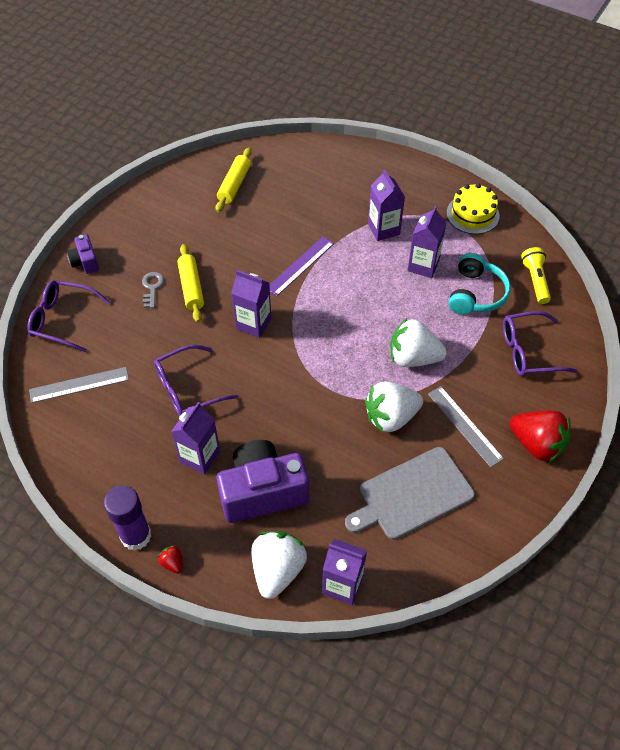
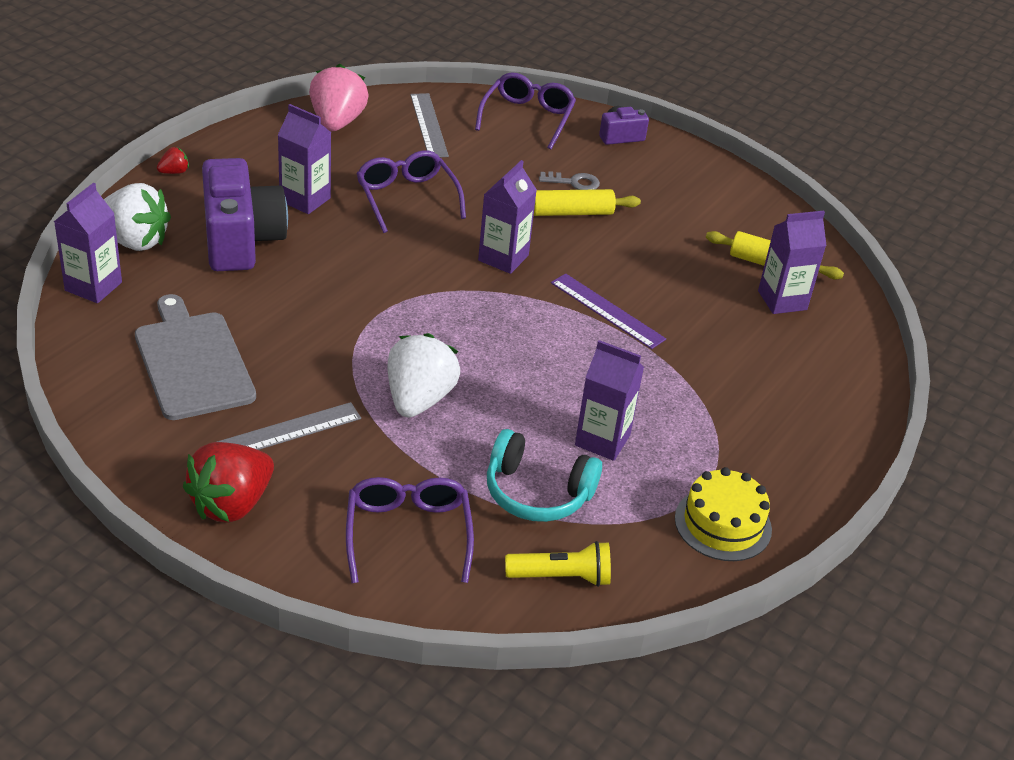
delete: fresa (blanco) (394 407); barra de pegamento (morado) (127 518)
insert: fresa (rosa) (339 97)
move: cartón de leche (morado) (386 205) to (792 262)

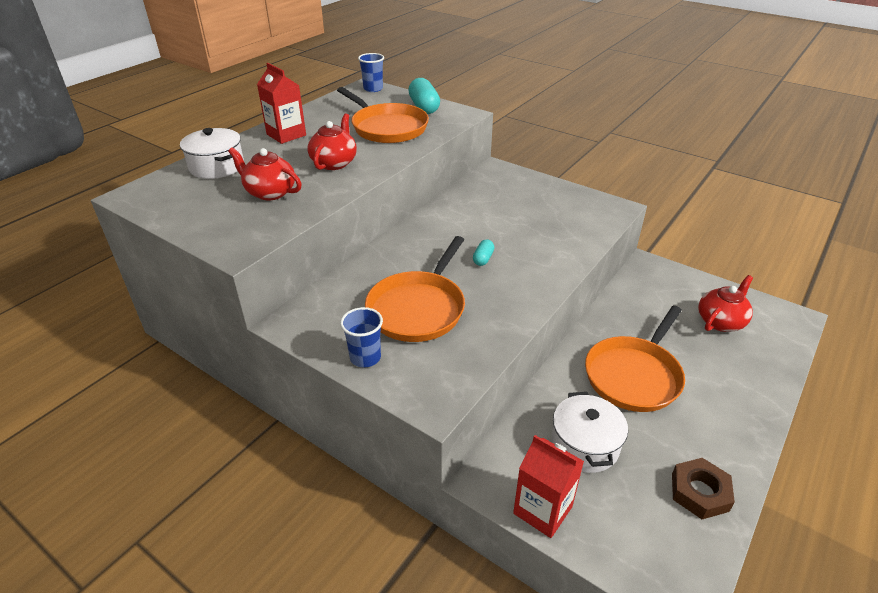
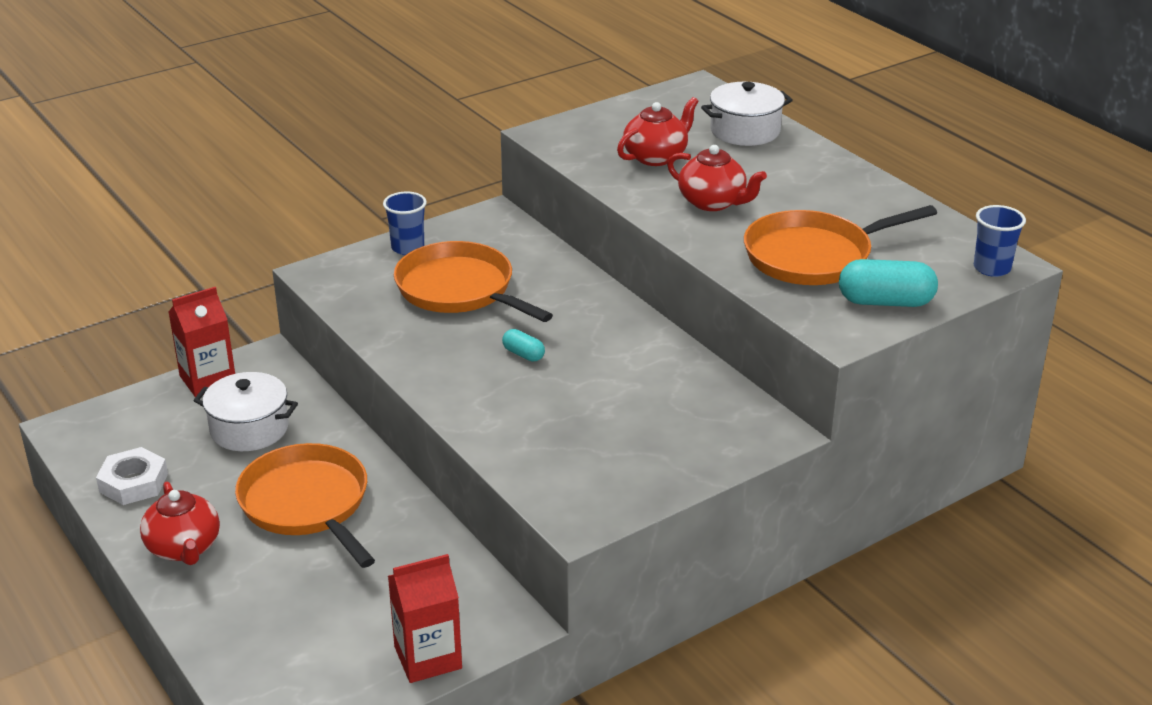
move: cartón de leche (rojo) (281 103) to (425 618); tetera (rojo) (725 303) to (180 523)
recolor: tuerca (marrón) (703 488) to tuerca (blanco) (132 476)

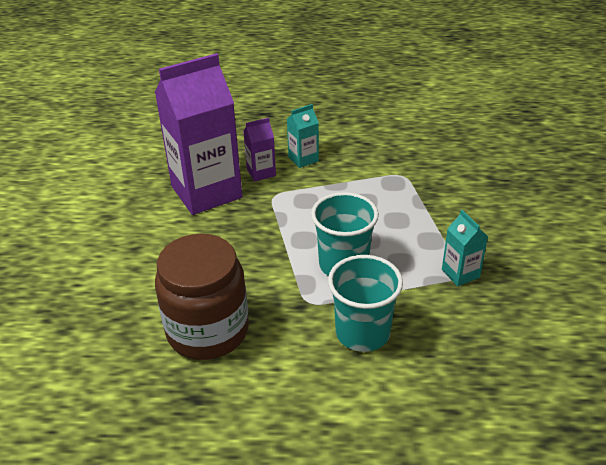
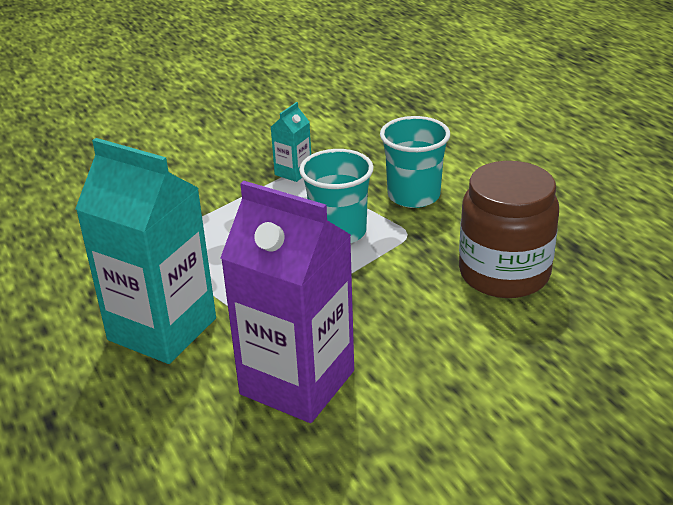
delete: cartón de leche (morado) (259 150)
resize: cartón de leche (turquesa) (303 136) = (145 251) x2.28

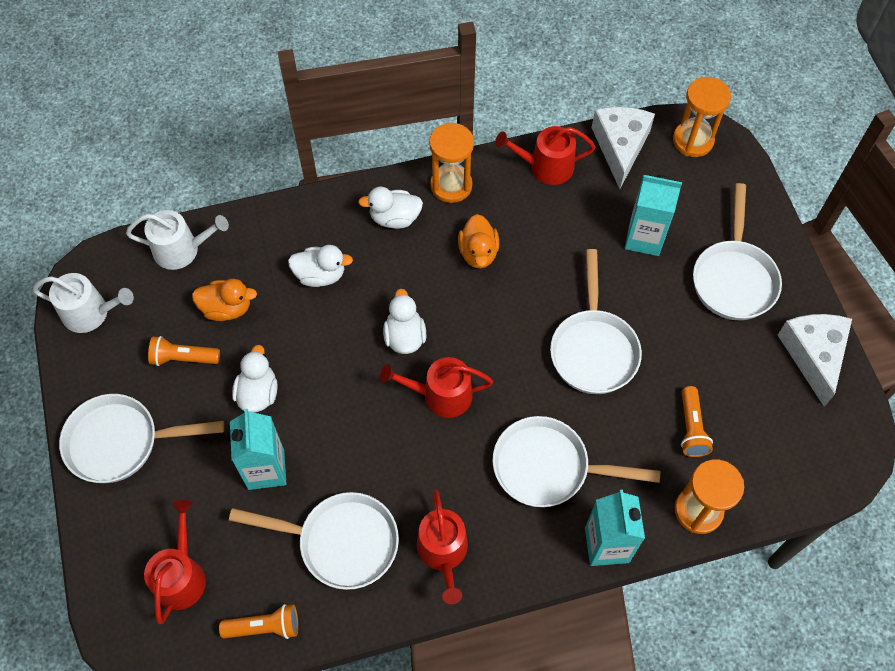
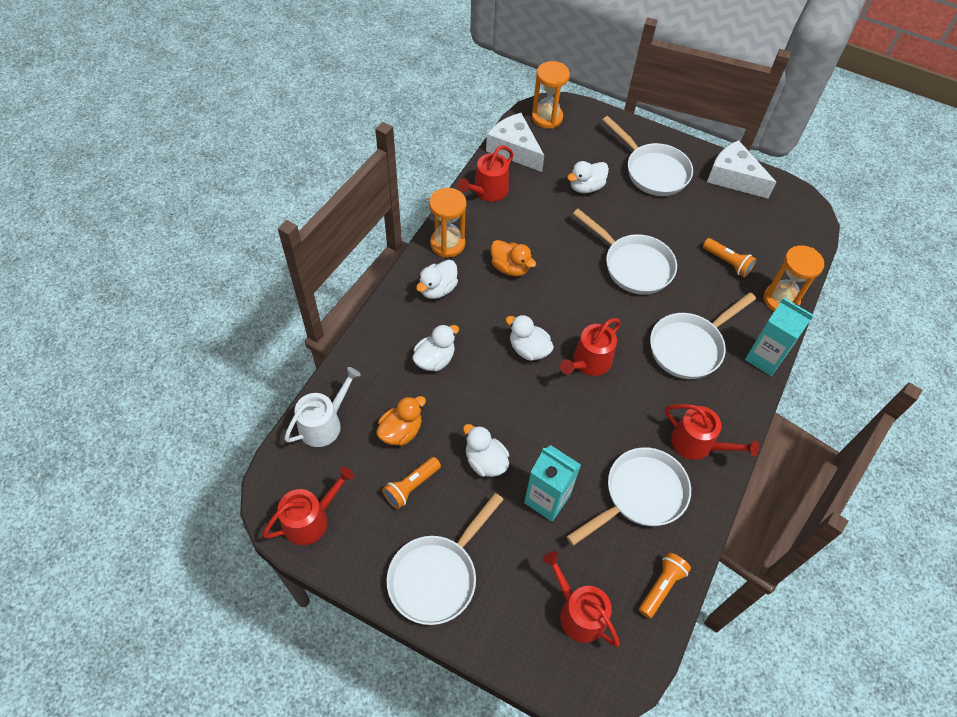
replace: cartón de leche (turquesa) (653 215) to pato (blanco) (588 177)
recolor: regadera (blanco) (83 303) to regadera (rojo) (308 506)

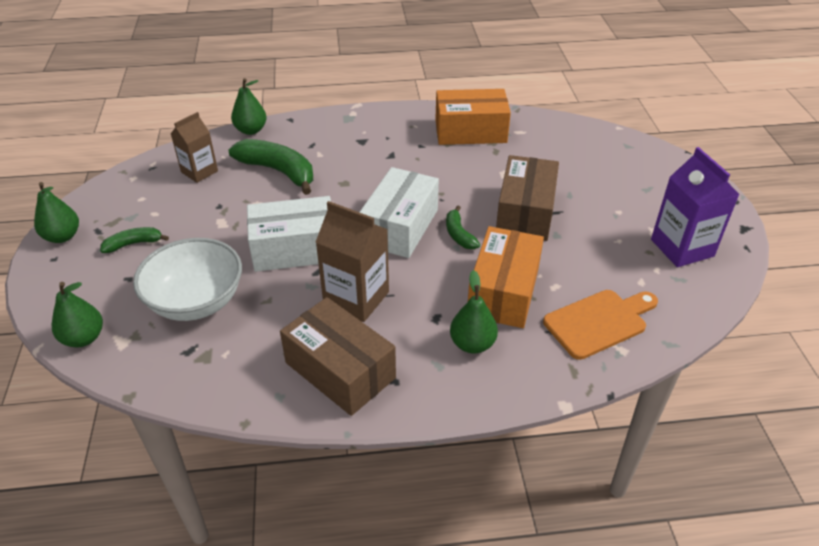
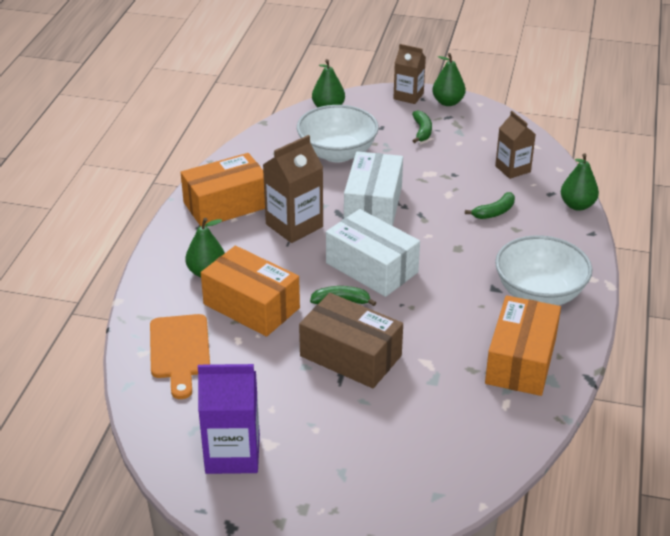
insert: cartón de leche (marrón) (409 74); cuenco (blanco) (543 270)
recolor: caja (marrón) (338 356) to caja (naranja) (222 189)
resize: plátano (verde) (271 167) = (490 205) x0.53

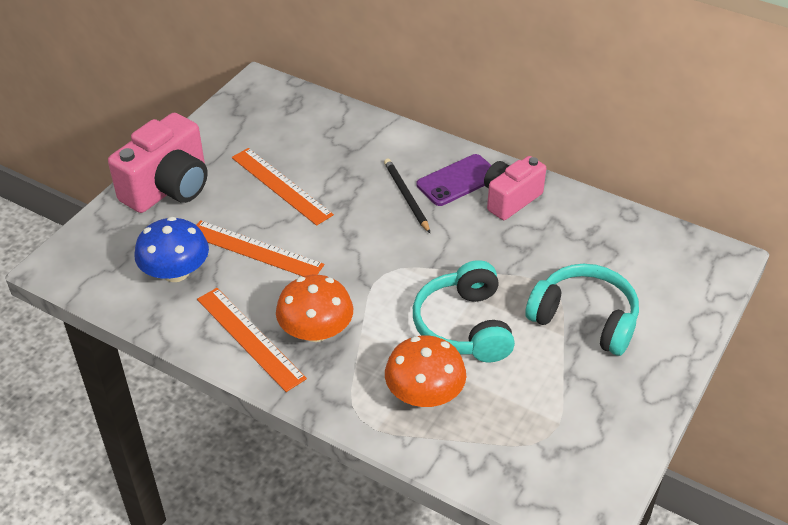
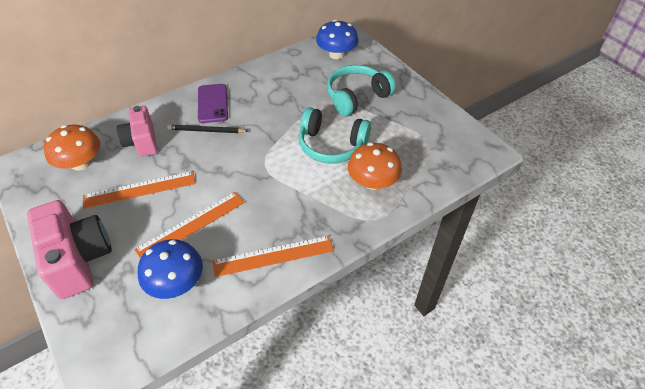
insert: seta (azul) (337 39)
move: cámara (rosa) (515 188) to (137 131); seta (naranja) (314 308) to (72 148)

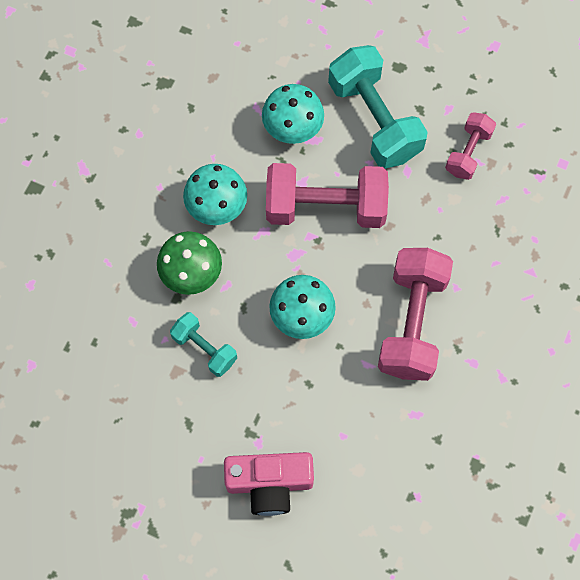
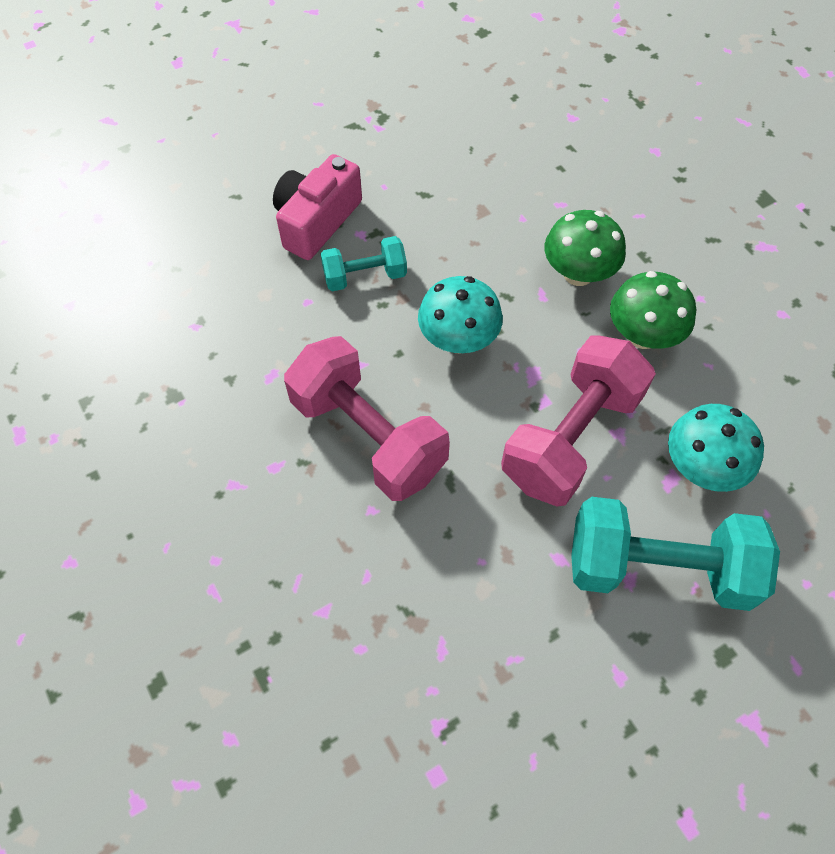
delete: mancuerna (rosa) (470 146)
move: mancuerna (turquesa) (203 344) to (364 263)
recolor: seta (turquesa) (215 194) to seta (verde) (653 310)

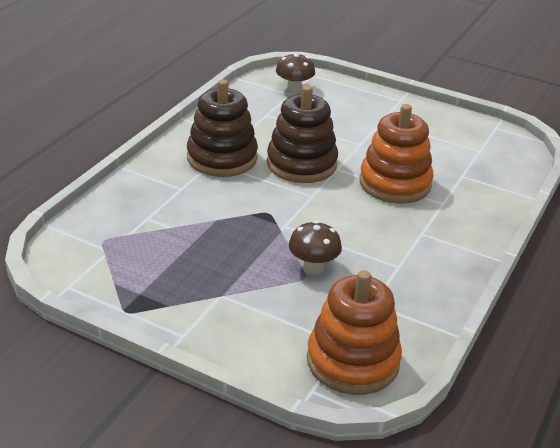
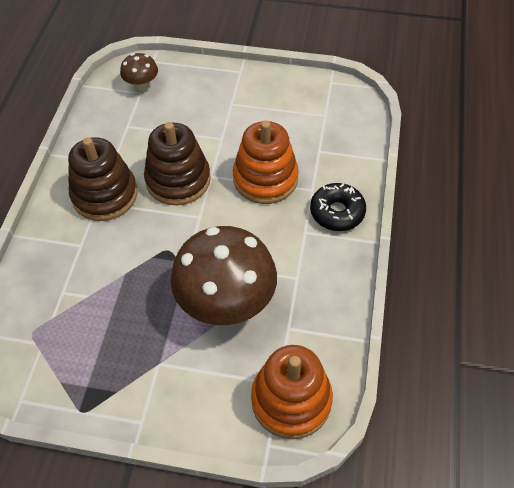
insert: rosquilla (negro) (338 207)
resize: seta (marrón) (315 248) = (223 275) x2.14

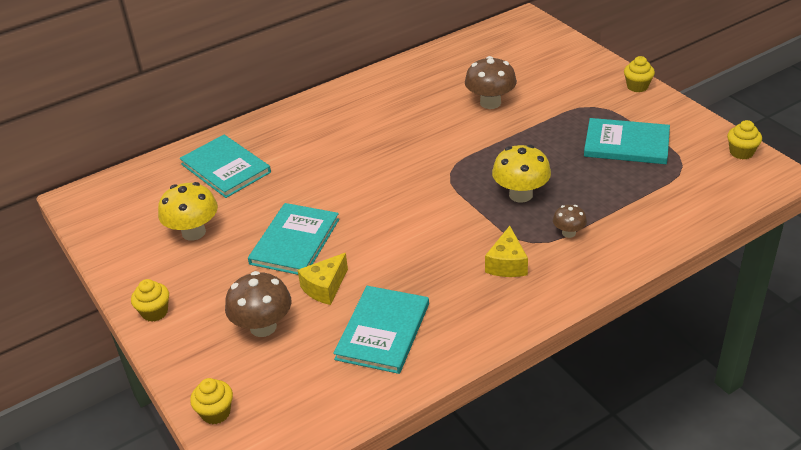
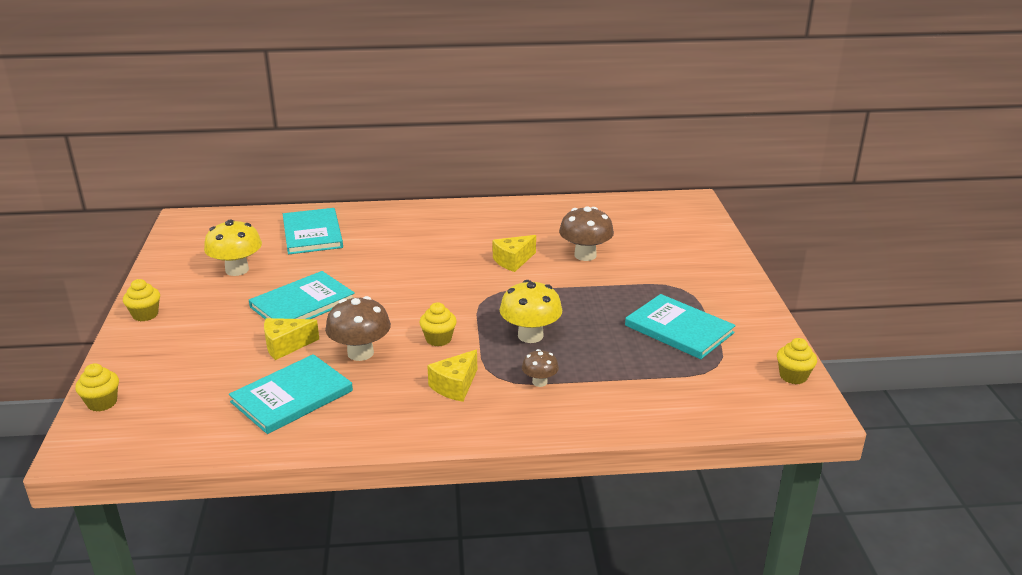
insert: queso (amarillo) (514 253)
move: magdalena (amarillo) (639 74) to (438 324); seta (marrón) (258 304) to (358 328)

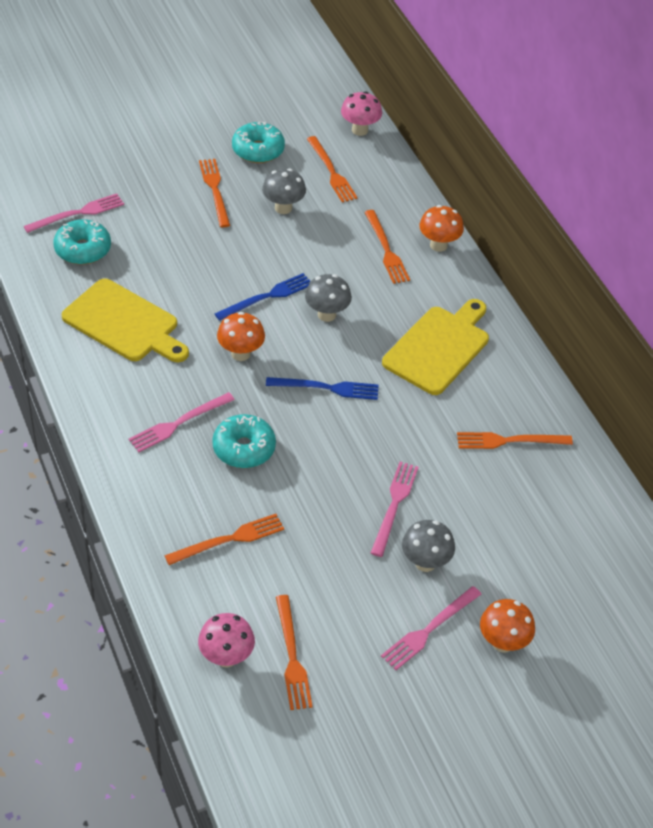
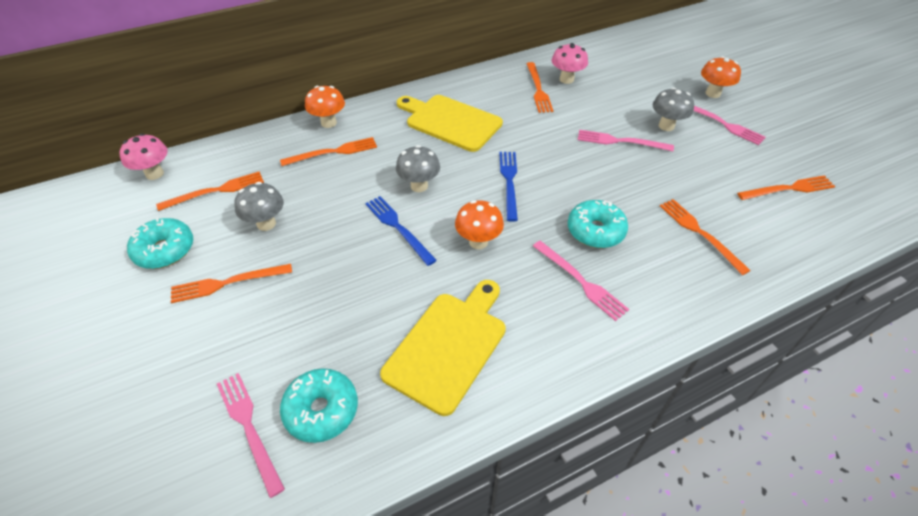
move: seta (rosa) (226 640) to (570 63)

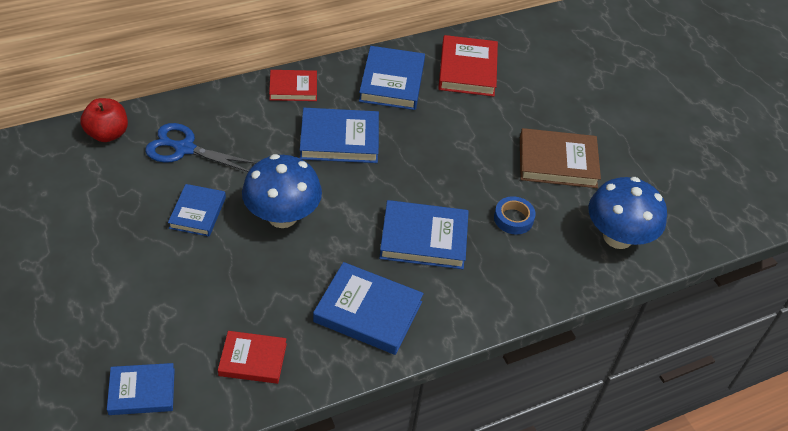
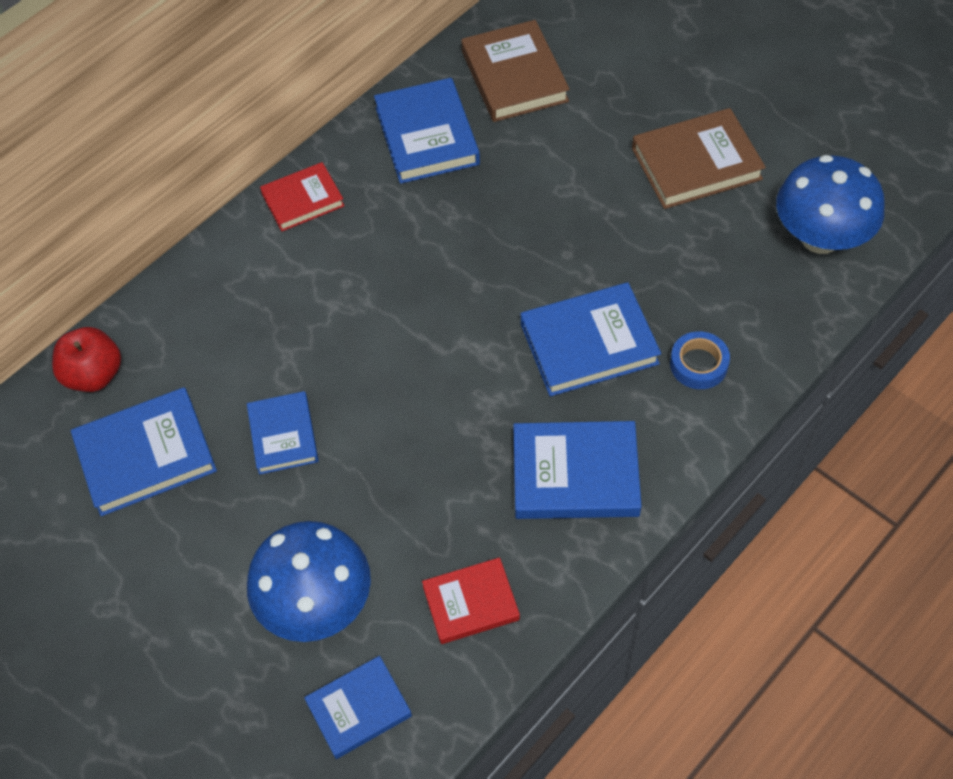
delete: tijeras (azul) (201 147)
move: libro (azul) (339 135) to (144 451); seta (azul) (282 191) to (309 581); cinta adhesiva (azul) (515 215) to (700 360)
recolor: libro (rojo) (468 65) to libro (marrón) (515 71)

